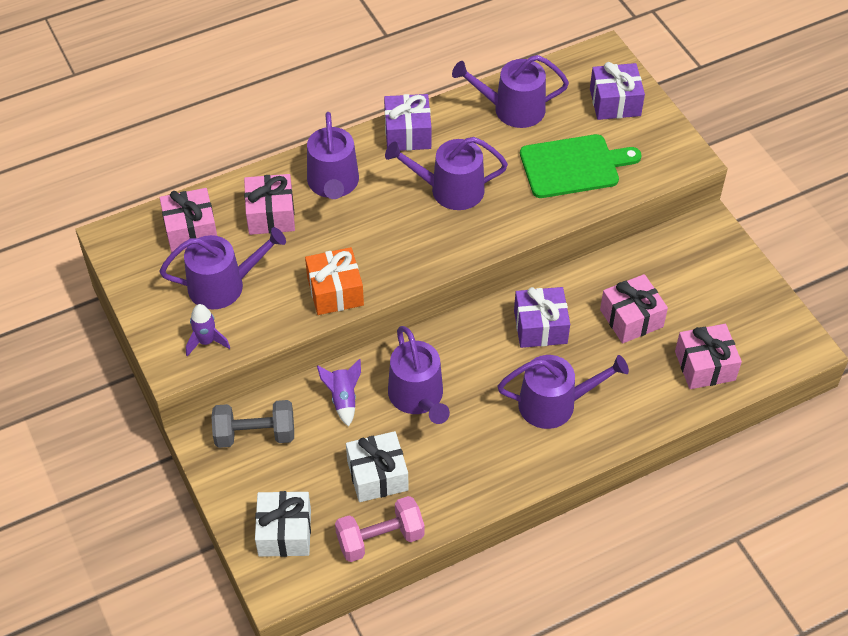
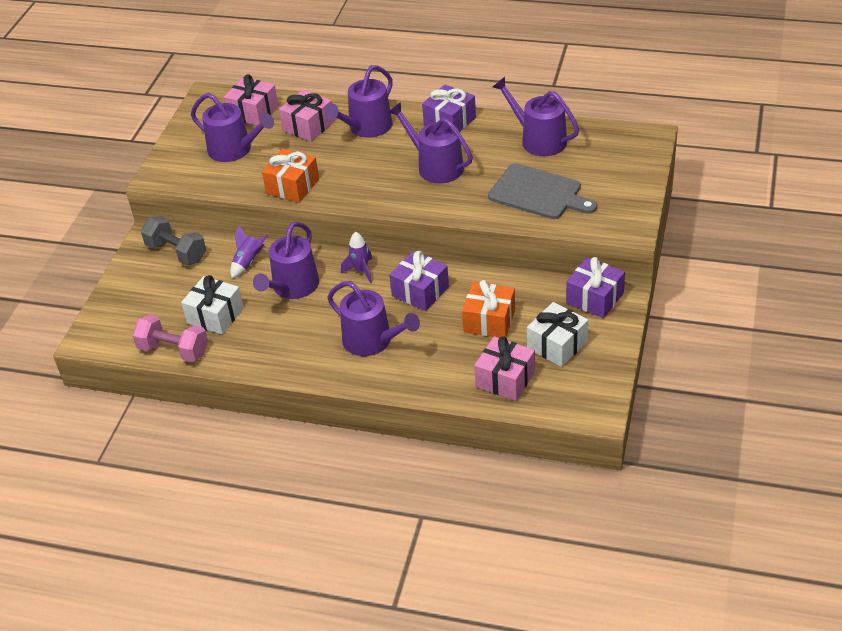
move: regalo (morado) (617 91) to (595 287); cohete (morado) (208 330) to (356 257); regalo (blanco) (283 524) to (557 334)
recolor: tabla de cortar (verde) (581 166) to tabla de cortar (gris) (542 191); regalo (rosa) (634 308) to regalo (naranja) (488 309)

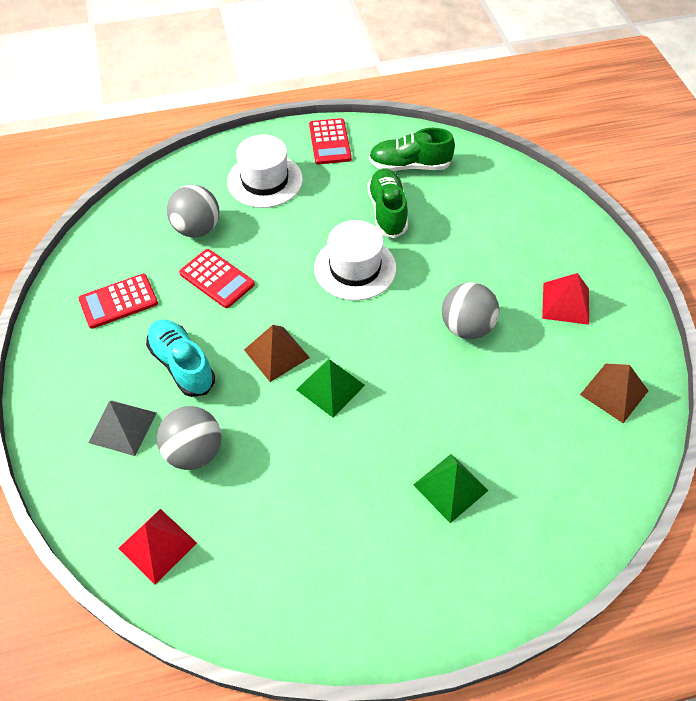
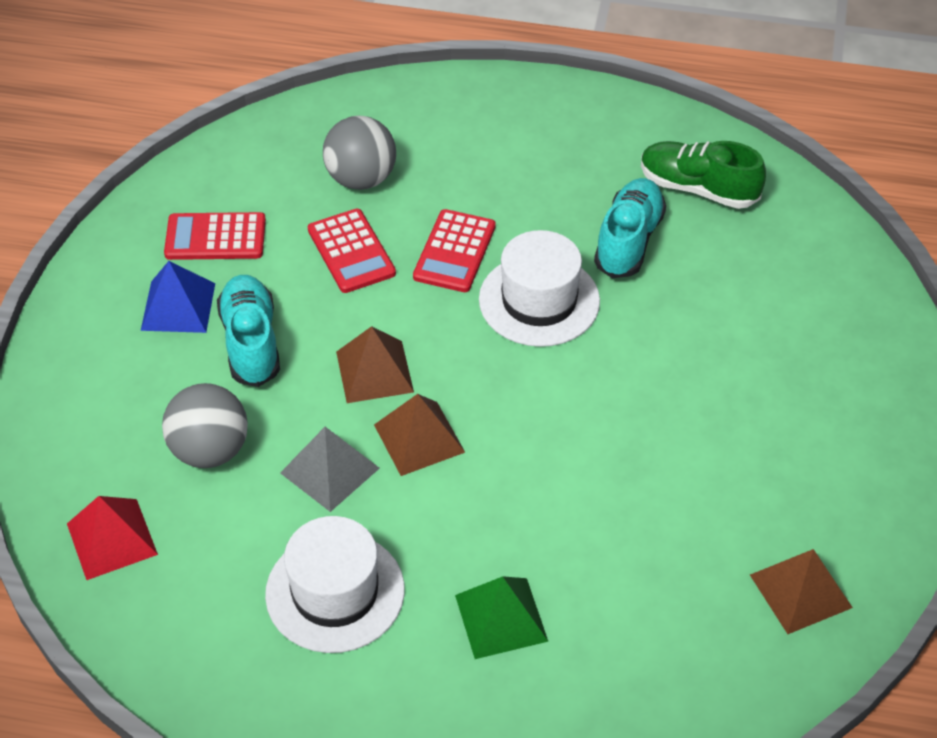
delete: pirámide (rojo) (565 299); pelota (gris) (470 310)
insert: pirámide (azul) (178 297)
move: calculadora (rojo) (330 141) to (454 250); sombrero (blanco) (265 171) to (335 584); pirámide (gris) (122 428) to (330 469)
recolor: zapato (verde) (387 203) to zapato (turquesa) (630 228); pirámide (verde) (330 388) to pirámide (marrón) (419 435)

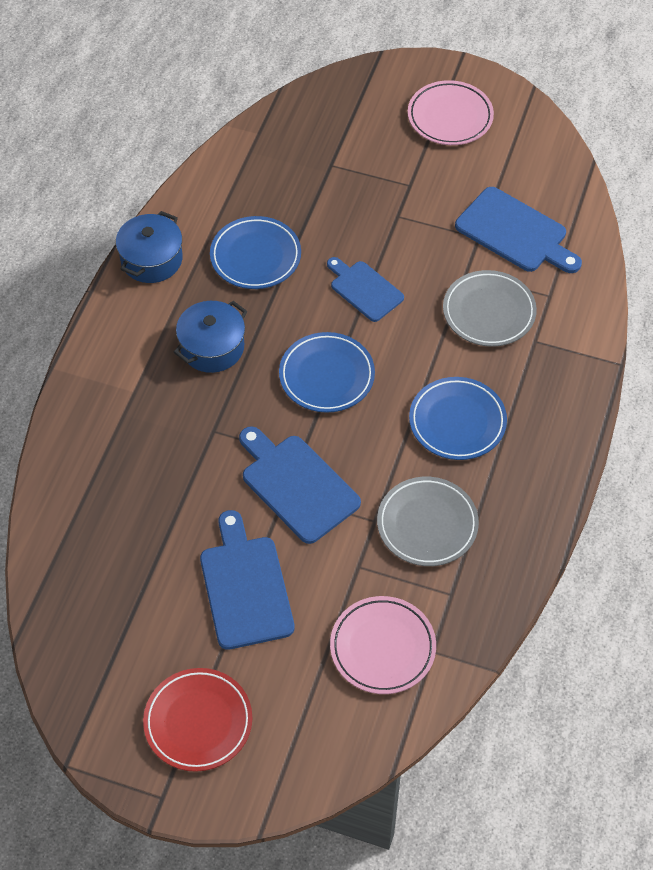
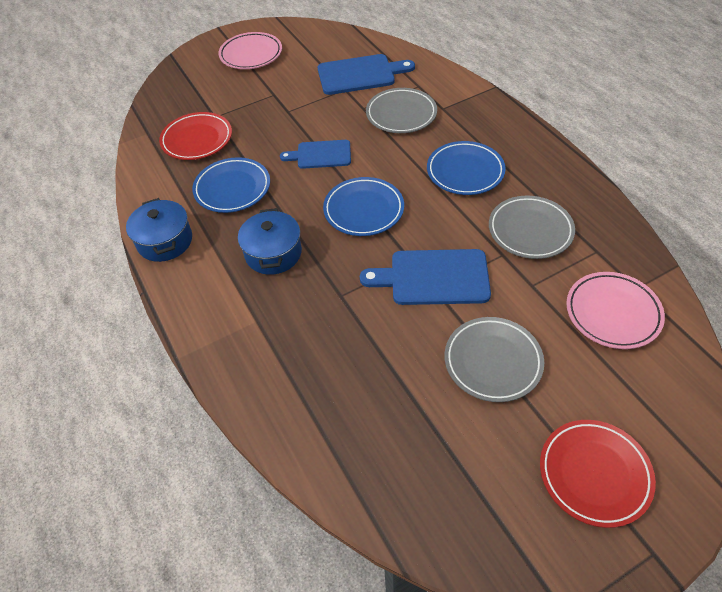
insert: plato (rojo) (195 136)
replace: tabla de cortar (azul) (247 580) to plato (gris) (494 359)

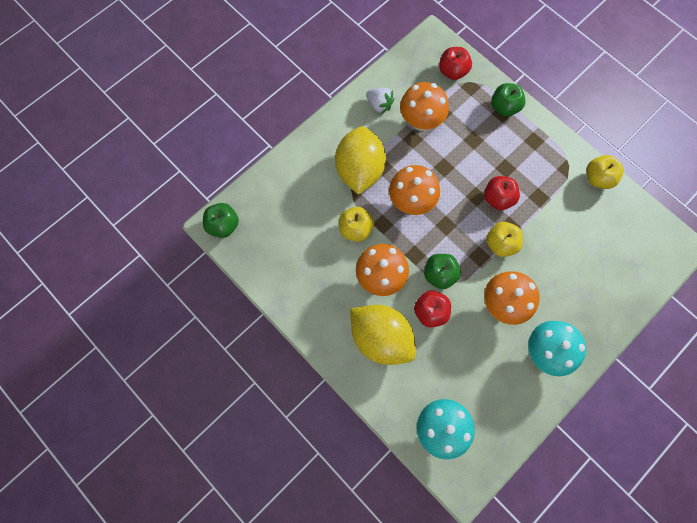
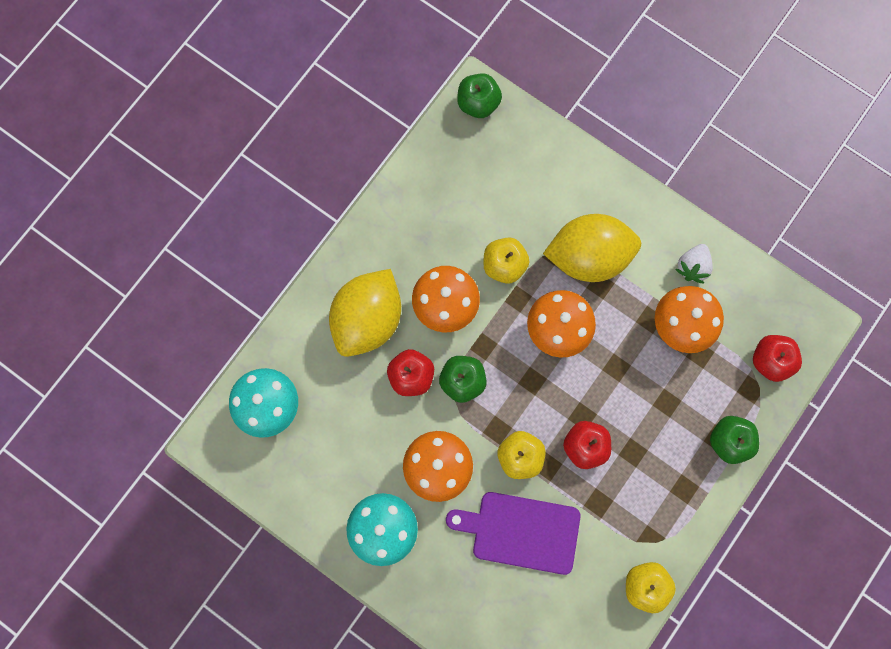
insert: tabla de cortar (morado) (513 533)

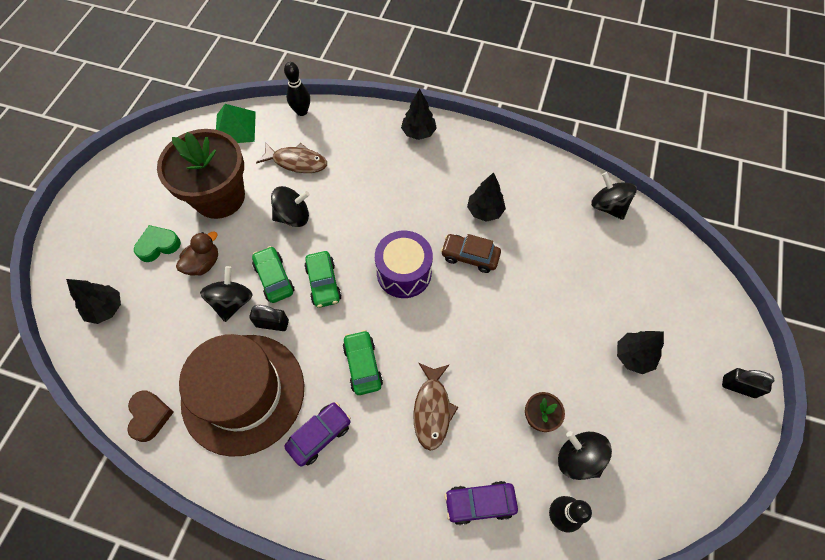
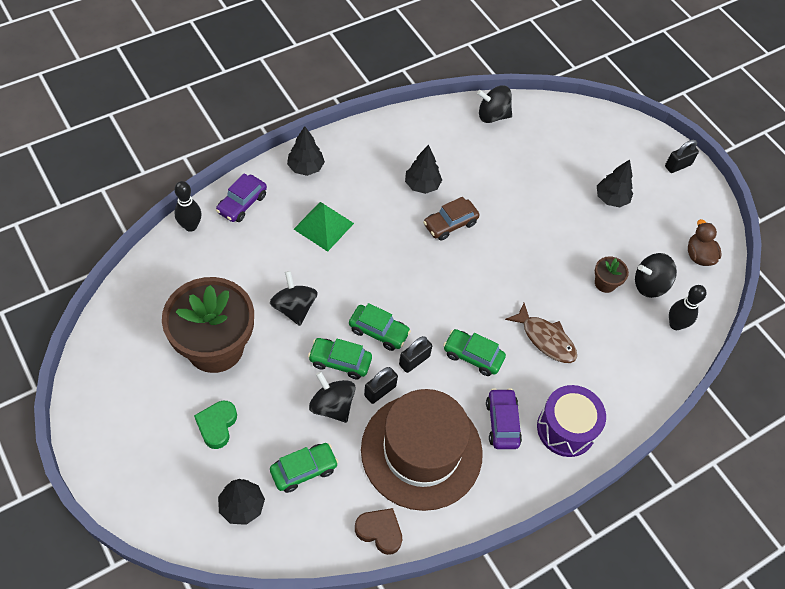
delete: pez (marrón) (291 158)
insert: candado (negro) (415 354); coche (verde) (304 468)
move: pirámide (verde) (236 123) to (324 227); tambor (morado) (404 264) to (571 421); pato (marrón) (197 254) to (705 242); coche (morado) (481 503) to (241 197)
rotate: peonza (negro) (290 206) = (294 298) 45 degrees counterclockwise

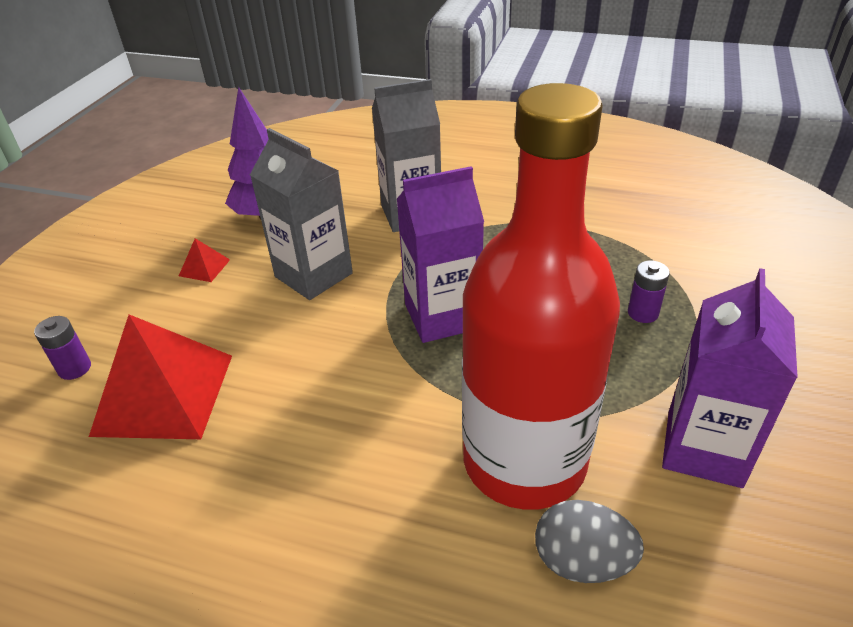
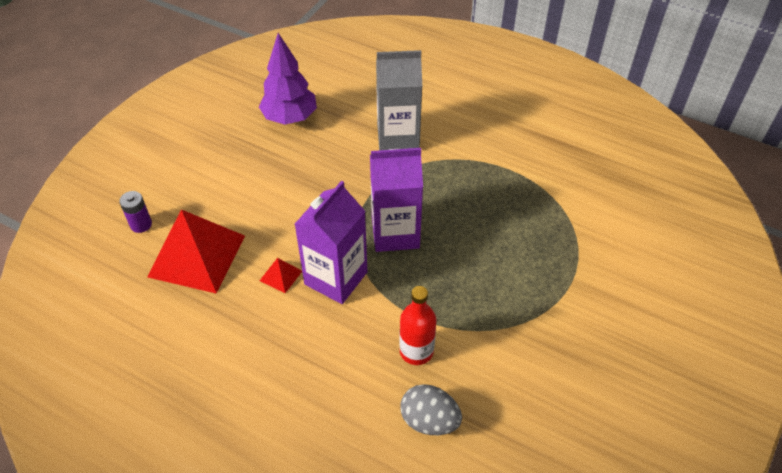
delete: cartón de leche (gris) (301 214); pila (morado) (649 291)
move: pirámide (rojo) (204 260) to (281 275); cartón de leche (morado) (730 378) to (331 242)
resize: botella (rojo) (541 296) = (417 325) x0.43

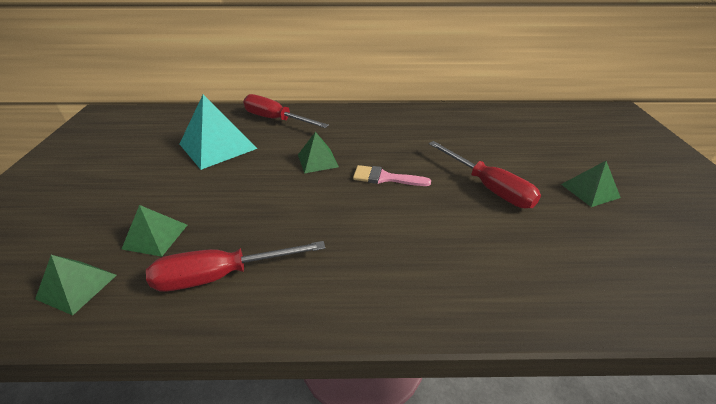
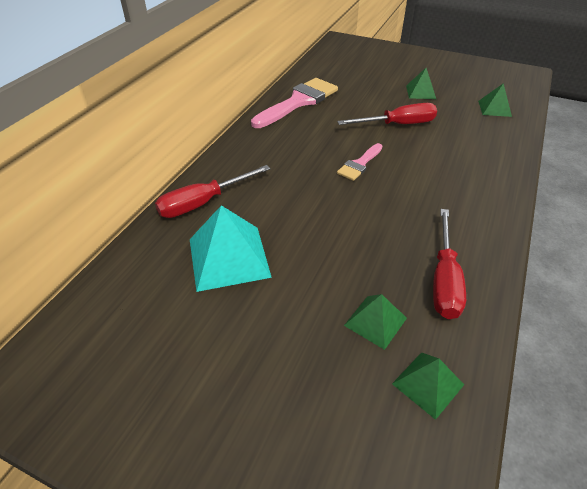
insert: pincel (rosa) (294 103)
move: pirámide (verde) (318 152) to (495 100)

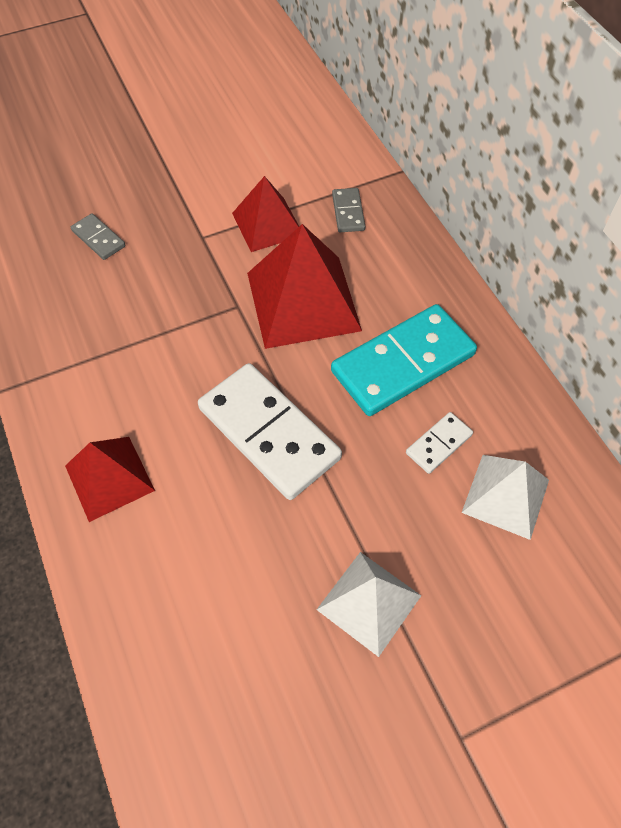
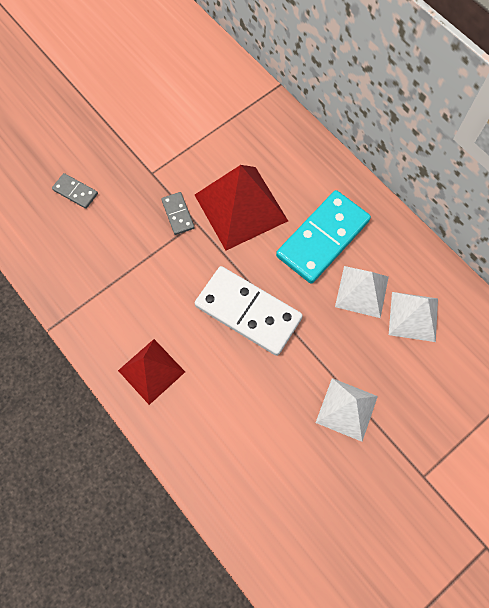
delete: pirámide (rojo) (265 214)
move: ficha de dominó (gris) (348 210) to (178 213)
replace: ficha de dominó (blanco) (439 443) to pirámide (blanco) (362 292)

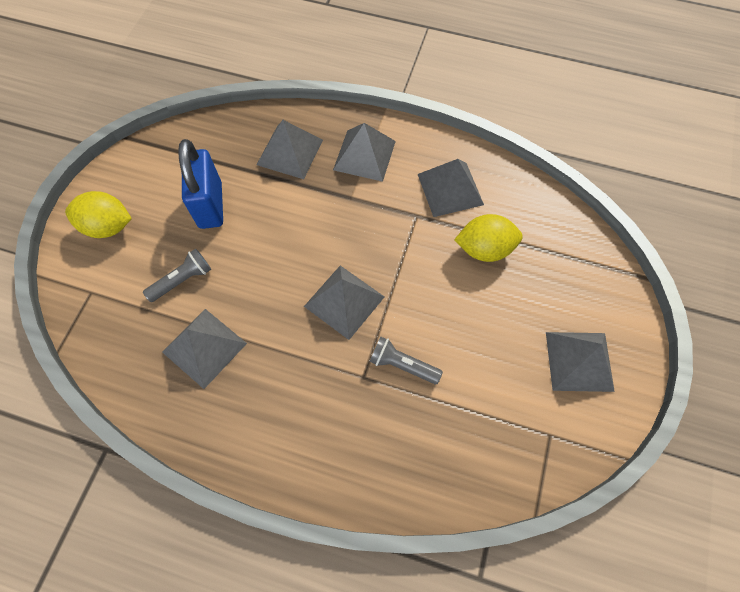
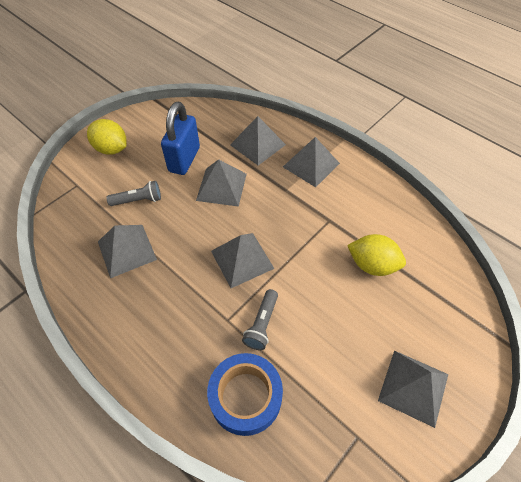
insert: cinta adhesiva (azul) (245 394)
move: pirámide (gris) (450 188) to (221 183)
rotate: lámpara de mano (gris) (406 360) = (260 319) 120 degrees counterclockwise

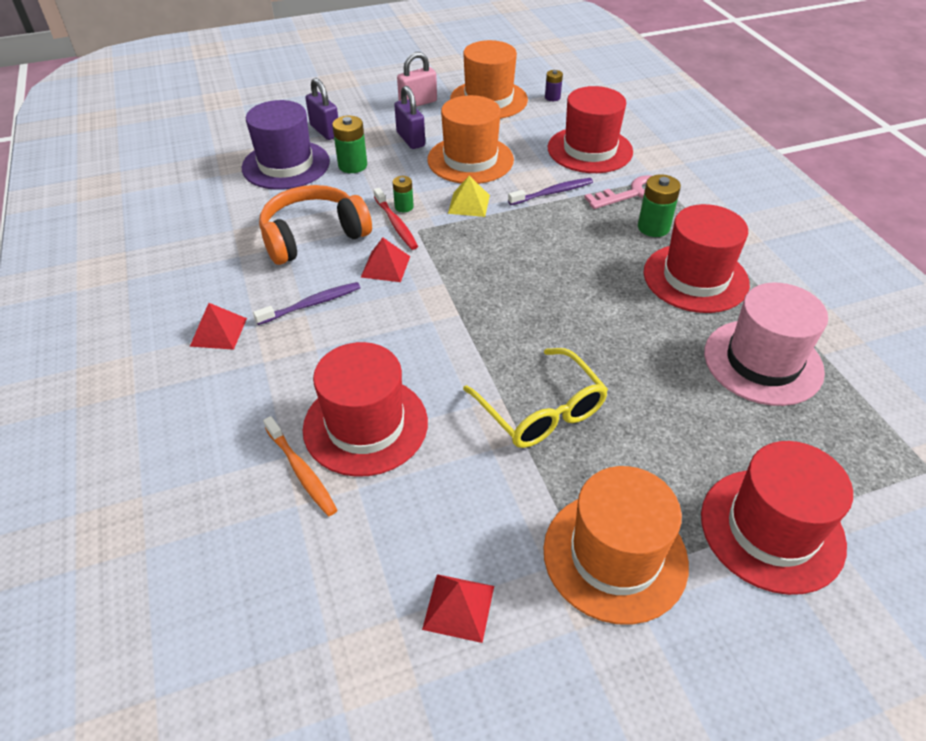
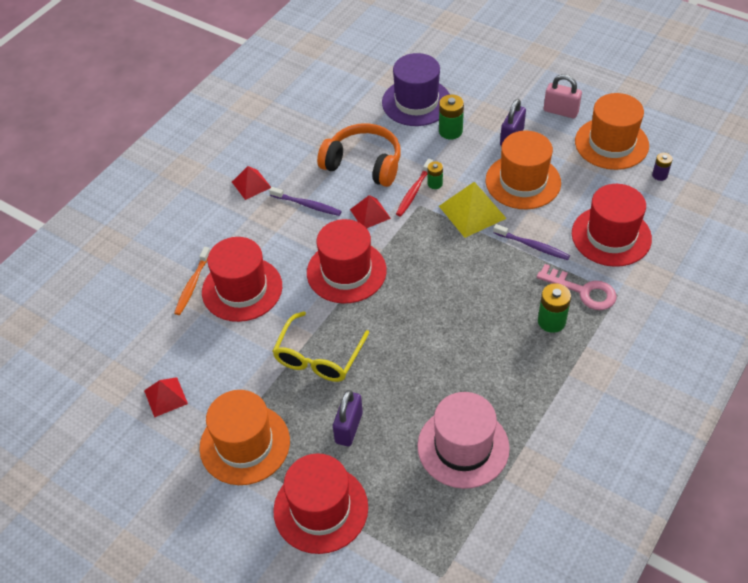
move: candado (morado) (321 109) to (348 418); sombrero (rojo) (696 258) to (347 261)
resize: pirámide (amarillo) (469 196) = (473 210) x1.59

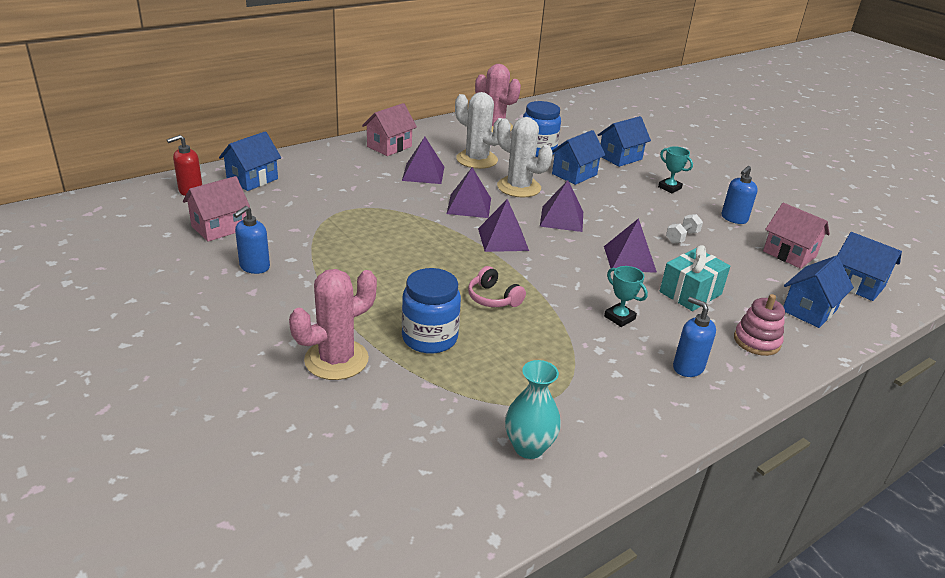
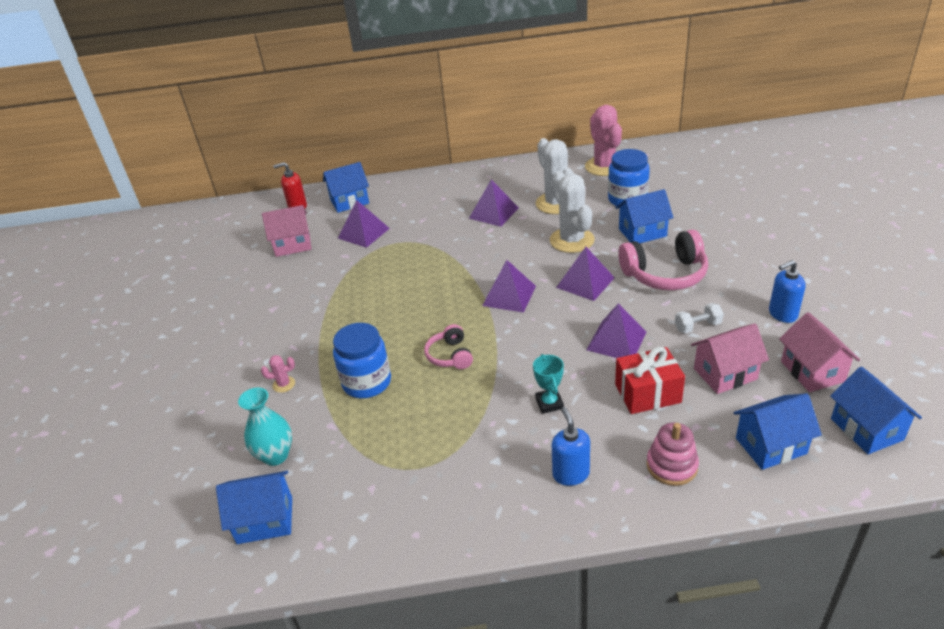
delete: trofeo (turquesa) (675 169); dispensador de jabón (azul) (252 240)
insert: auriculares (rosa) (663 259)
move: casa (rosa) (389 129) to (730 358); casa (azul) (624 141) to (254 507); pirámide (morado) (469 192) to (364 224); florero (turquesa) (533 409) to (265 427)
recolor: regalo (turquesa) (695 278) to regalo (rojo) (650 380)
resize: cactus (rosa) (333 324) = (278 374) x0.43

